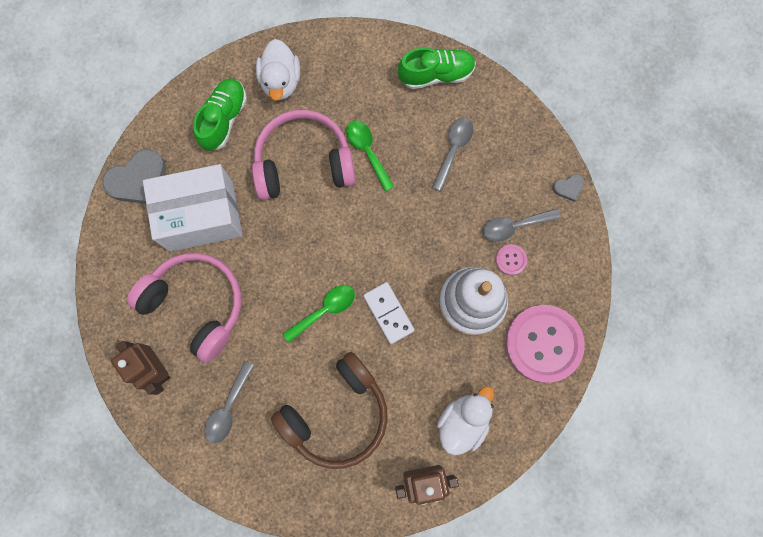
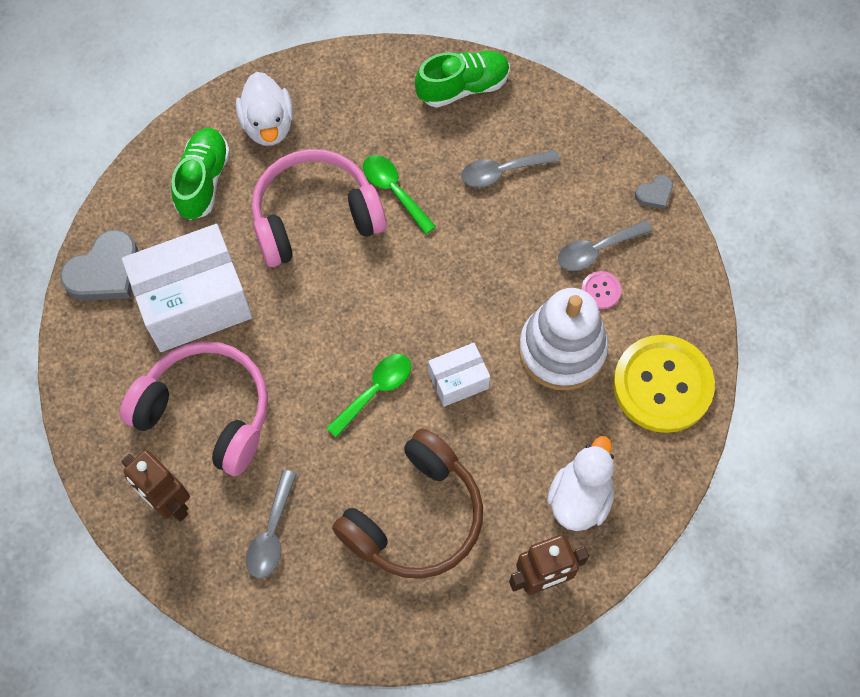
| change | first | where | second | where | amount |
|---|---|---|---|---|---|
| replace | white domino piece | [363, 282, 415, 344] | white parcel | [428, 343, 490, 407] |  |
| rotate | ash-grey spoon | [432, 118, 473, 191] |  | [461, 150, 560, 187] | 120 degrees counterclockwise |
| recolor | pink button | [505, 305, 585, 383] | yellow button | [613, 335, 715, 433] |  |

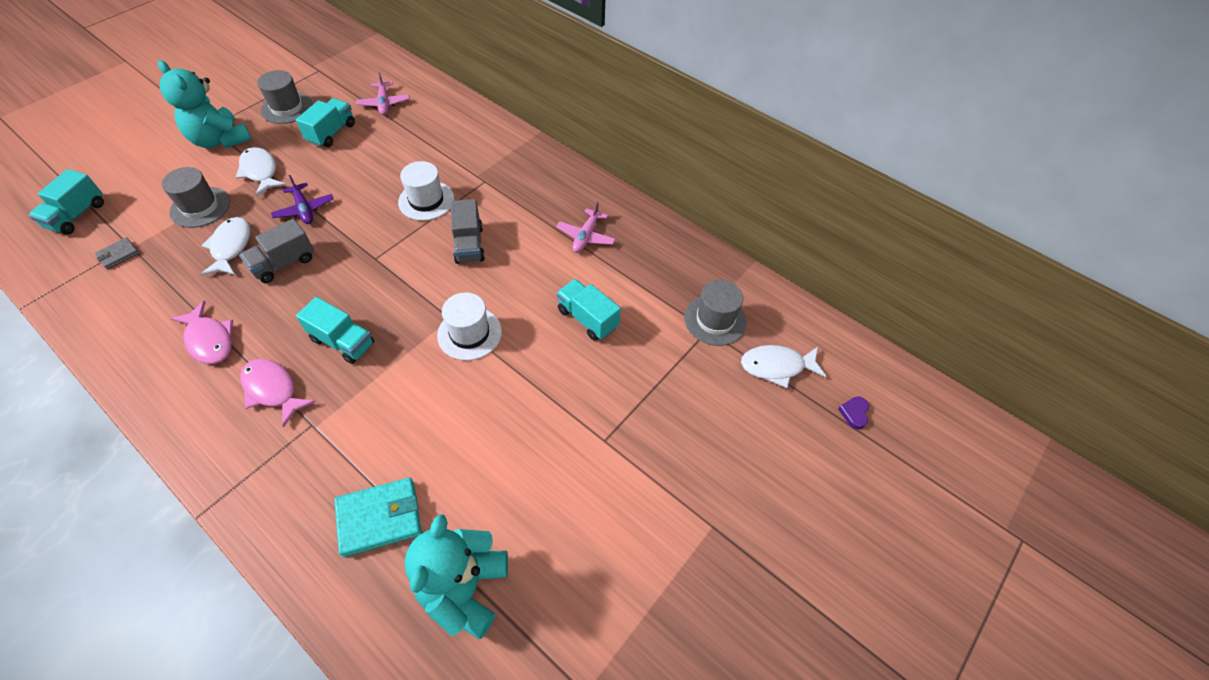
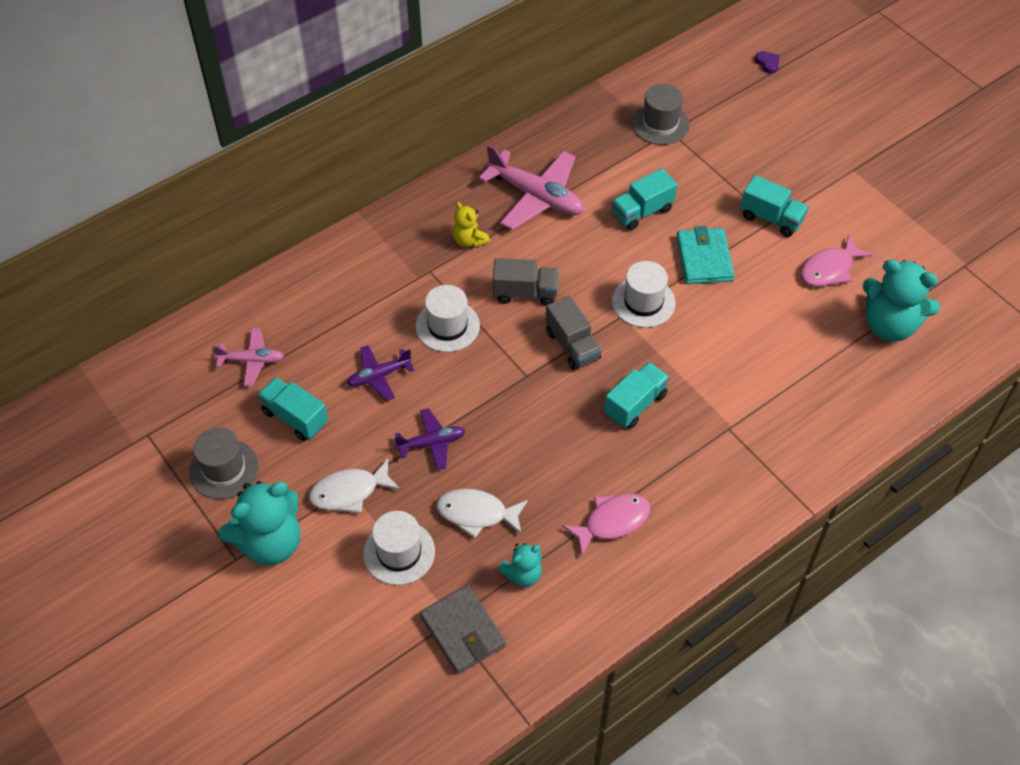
| change | first | where | second | where | amount |
|---|---|---|---|---|---|
| insert |  |  | purple plane | [347, 345, 414, 401] |  |
| recolor | ash-grey top hat | [161, 167, 230, 228] | white top hat | [363, 511, 435, 585] |  |
| resize | ash-grey wallet | [95, 237, 139, 270] |  | [420, 585, 506, 674] | x1.89 |
| insert |  |  | yellow teddy bear | [452, 202, 490, 248] |  |
| resize | pink plane | [556, 201, 616, 253] |  | [479, 144, 584, 230] | x1.81 |
| insert |  |  | turquoise teddy bear | [498, 543, 542, 587] |  |
| move | ash-grey truck | [239, 219, 314, 283] |  | [546, 296, 602, 370] |  |
| move | turquoise wallet | [334, 478, 422, 557] |  | [676, 226, 735, 284] |  |
| move | turquoise truck | [29, 169, 104, 235] |  | [740, 175, 809, 237] |  |
| rotate | purple heart shape | [838, 396, 869, 429] |  | [755, 51, 780, 74] | 150 degrees counterclockwise |
| move | pink fish | [240, 359, 316, 428] |  | [801, 235, 873, 286] |  |
| delete | white fish | [741, 345, 826, 388] |  |  |  |

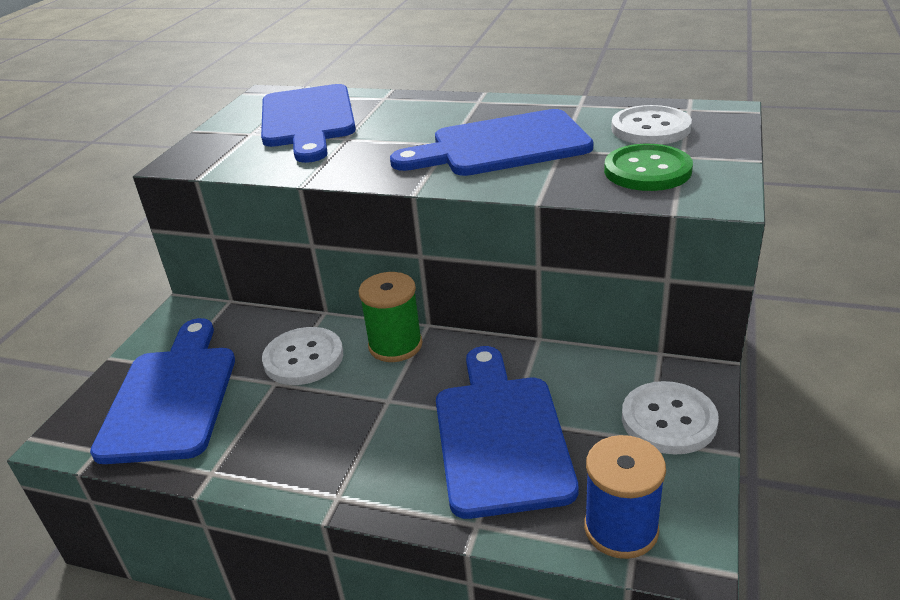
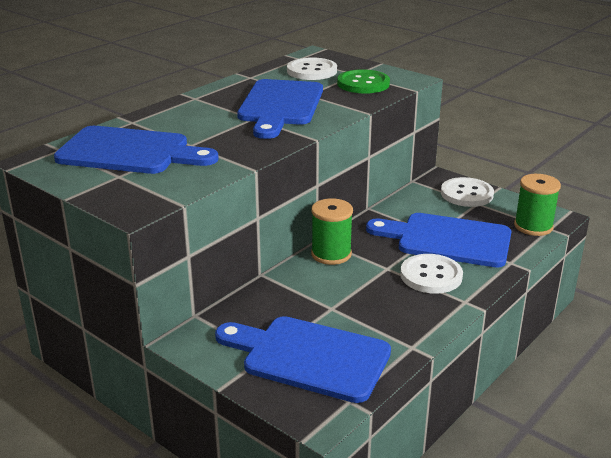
| change | first | where | second | where | amount |
|---|---|---|---|---|---|
| move | white button | [262, 327, 343, 385] |  | [400, 254, 463, 294] |  |
| recolor | blue bobbin | [584, 435, 666, 559] | leaf-green bobbin | [514, 174, 561, 236] |  |

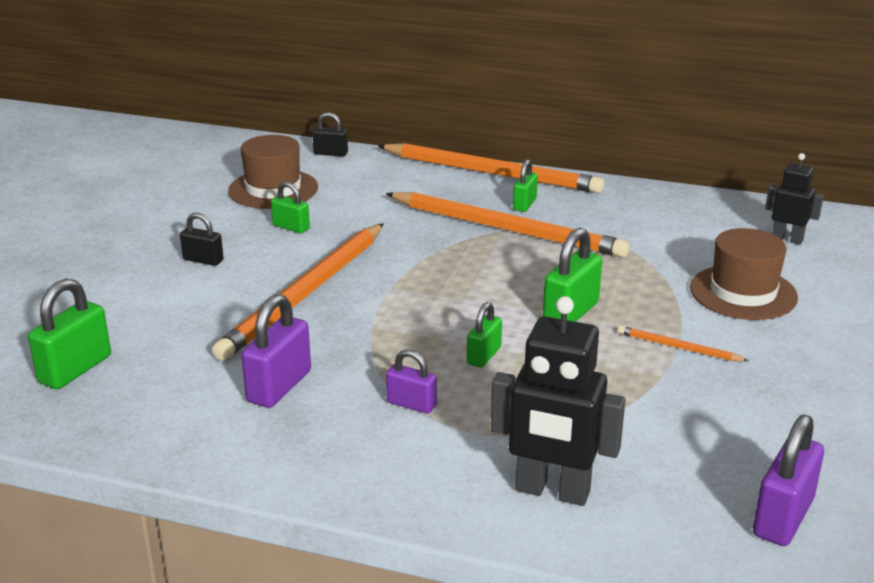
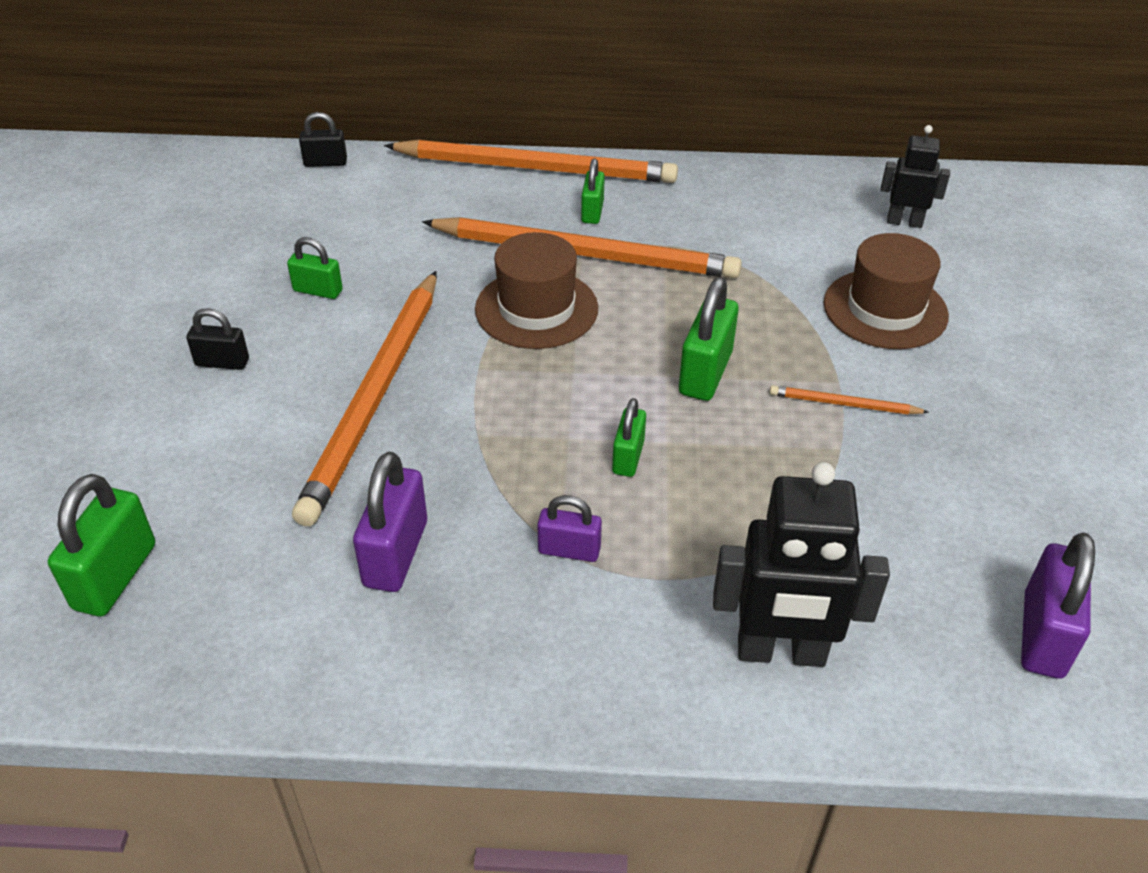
| change | first | where | second | where | amount |
|---|---|---|---|---|---|
| move | dark brown top hat | [228, 135, 318, 209] |  | [475, 232, 598, 349] |  |

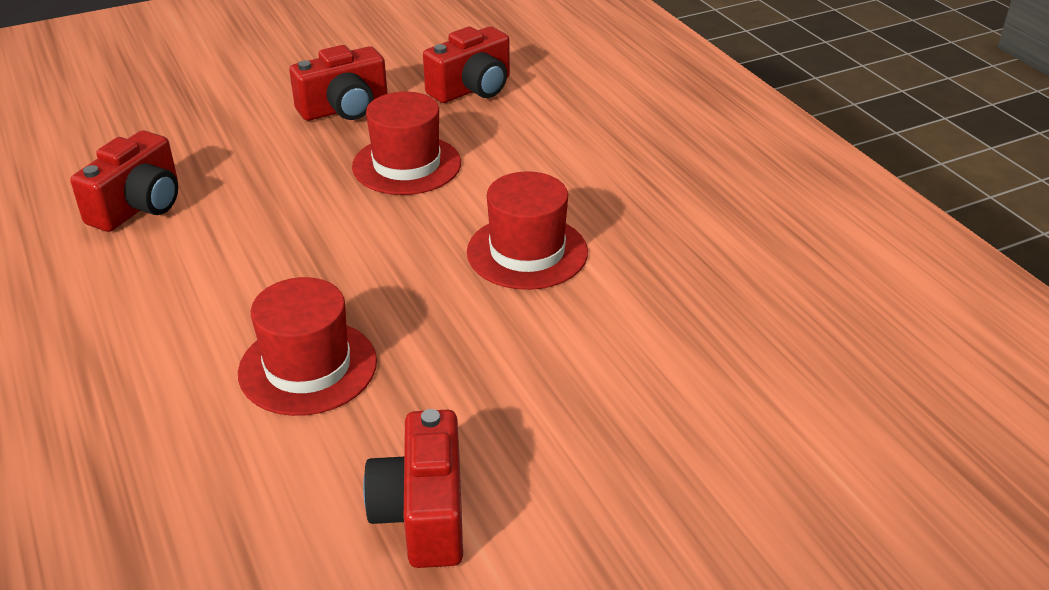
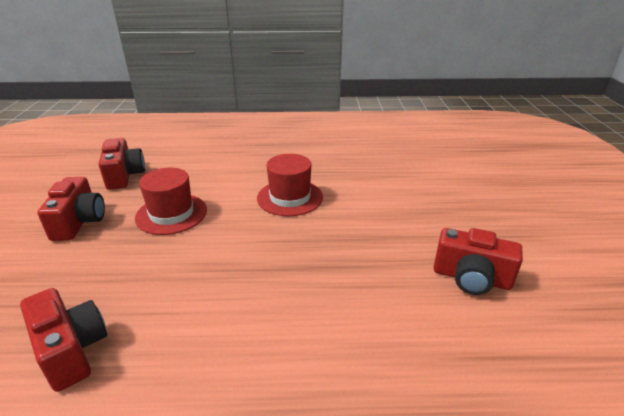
| change | first | where | second | where | amount |
|---|---|---|---|---|---|
| delete | scarlet top hat | [238, 277, 377, 416] |  |  |  |

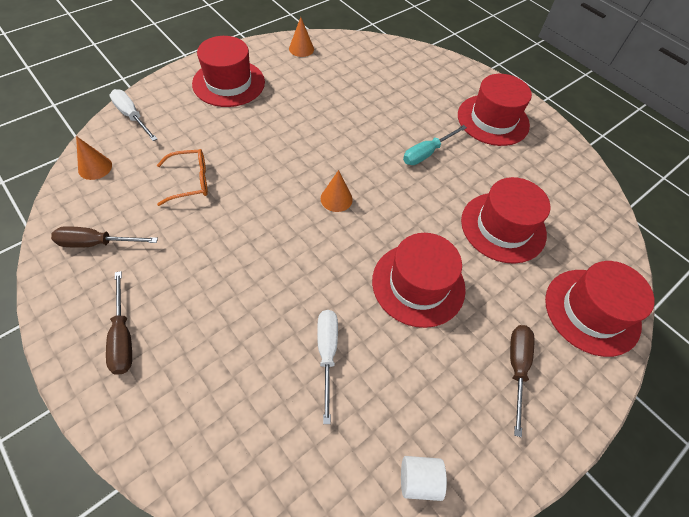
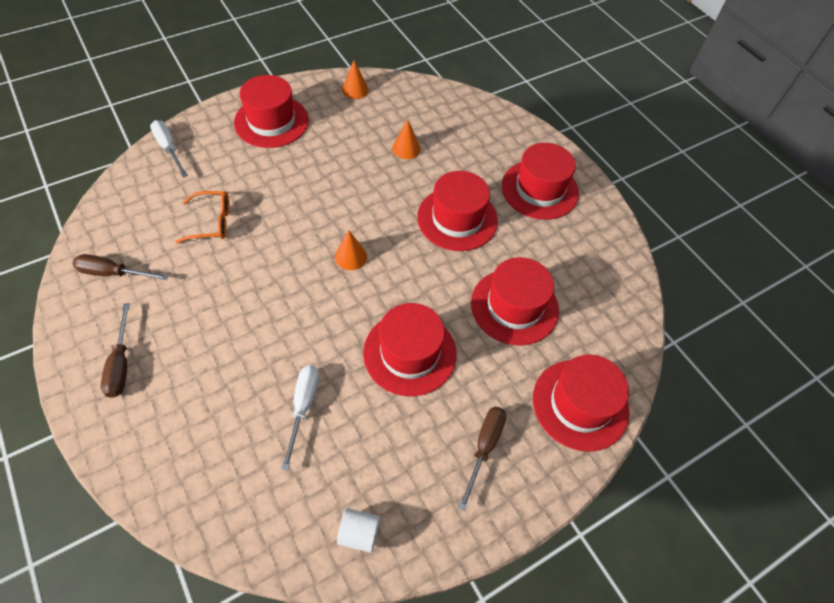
| change | first | where | second | where | amount |
|---|---|---|---|---|---|
| move | bright orange solid cone | [76, 136, 112, 180] |  | [392, 120, 421, 159] |  |
| replace | turquoise hand screwdriver | [403, 125, 467, 165] | scarlet top hat | [417, 171, 498, 251] |  |

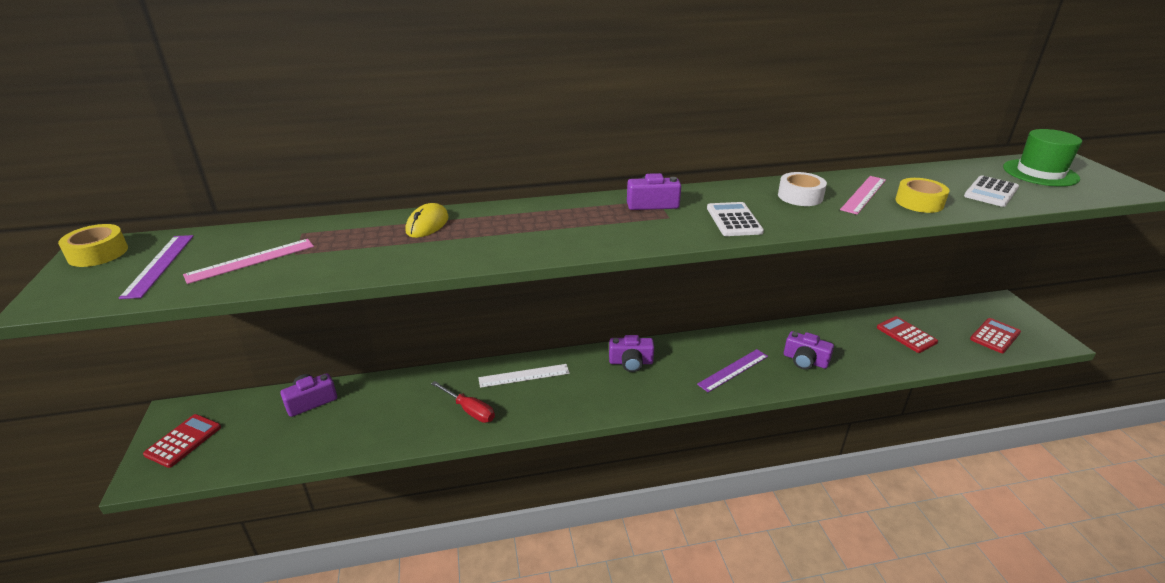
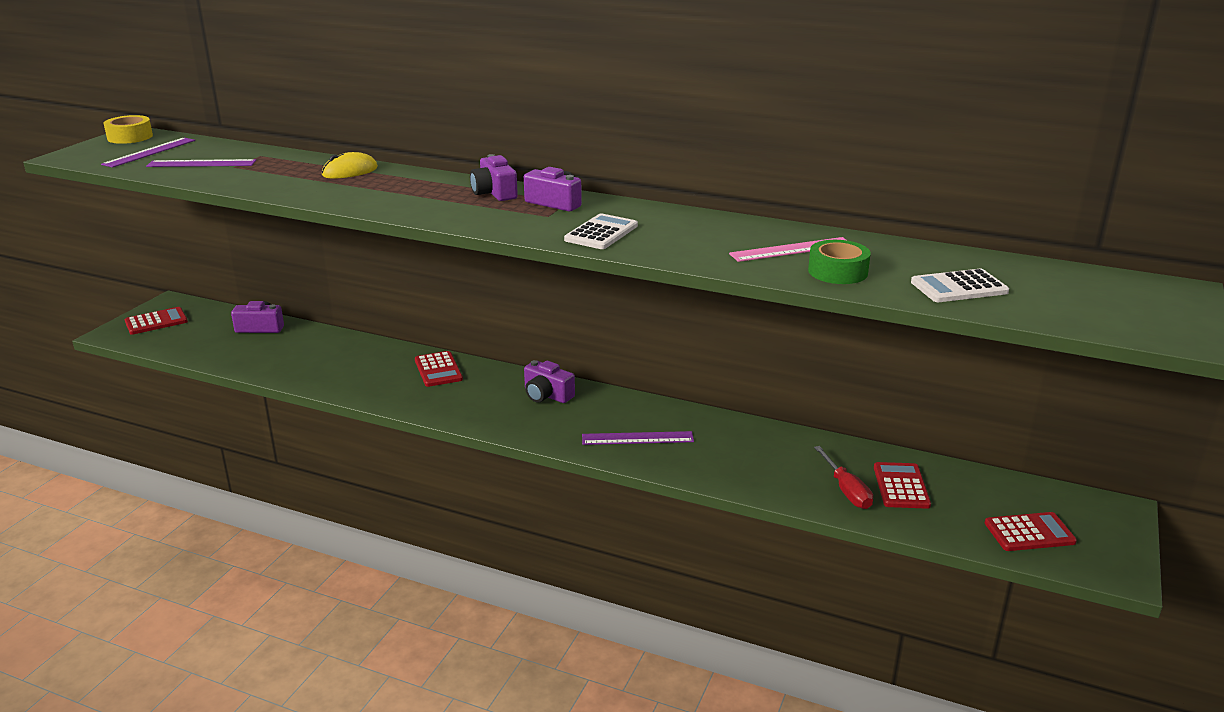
| change | first | where | second | where | amount |
|---|---|---|---|---|---|
| recolor | pink measuring stick | [183, 239, 314, 284] | purple measuring stick | [146, 159, 256, 167] |  |
| replace | white measuring stick | [478, 364, 570, 388] | scarlet adding machine | [415, 351, 463, 387] |  |
| move | purple camera | [784, 331, 834, 369] |  | [470, 154, 518, 201] |  |
| recolor | yellow sticky tape | [895, 178, 949, 213] | leaf-green sticky tape | [808, 240, 871, 284] |  |
| move | scarlet hand screwdriver | [431, 381, 495, 423] |  | [814, 446, 873, 509] |  |
| delete | white sticky tape | [778, 172, 827, 206] |  |  |  |
| delete | leaf-green top hat | [1003, 129, 1082, 187] |  |  |  |

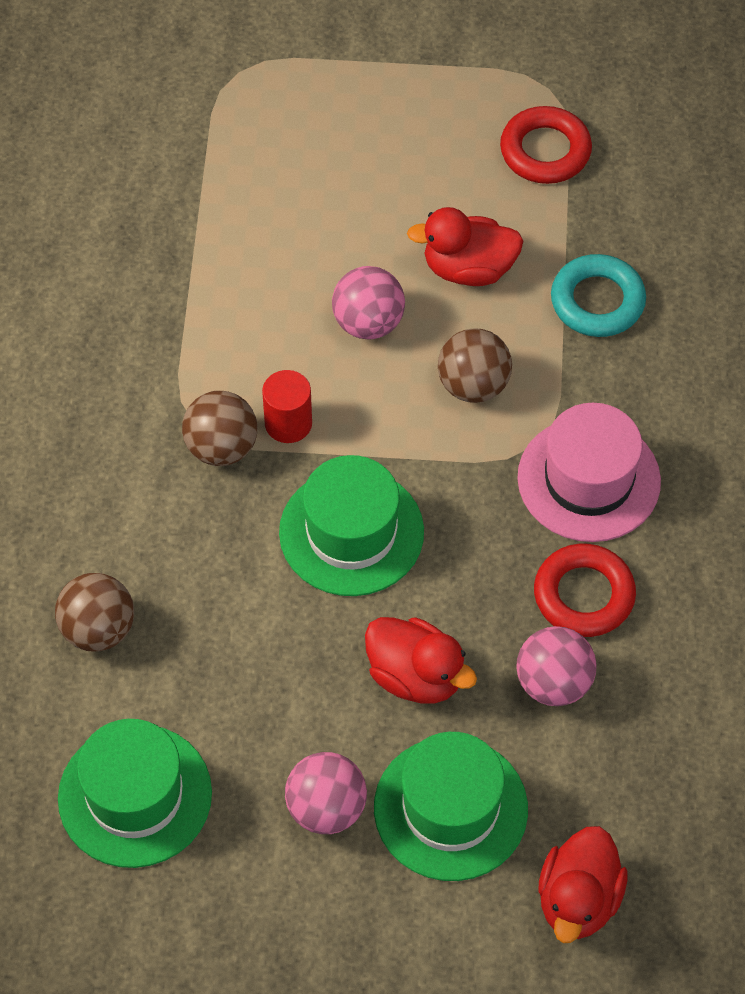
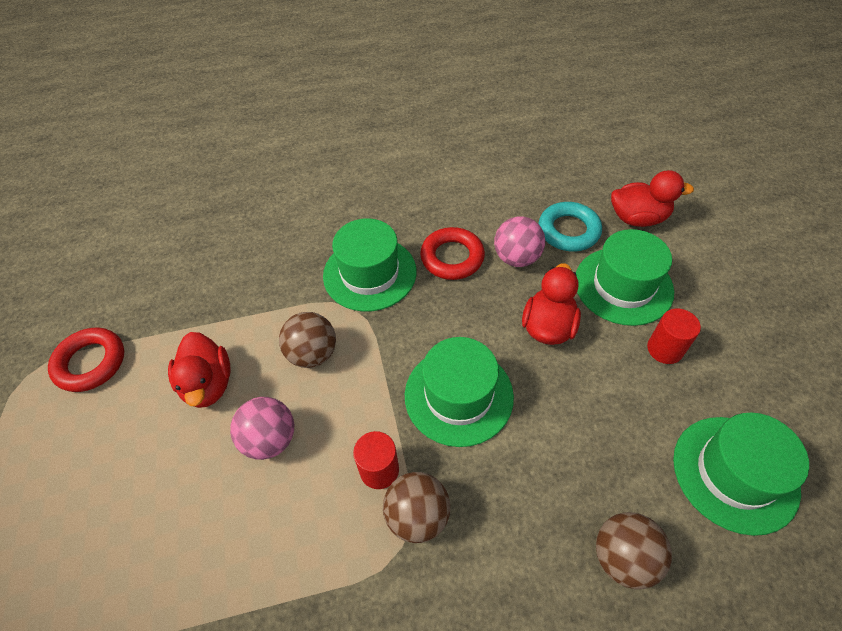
| change | first | where | second | where | amount |
|---|---|---|---|---|---|
| recolor | pink top hat | [517, 403, 661, 542] | leaf-green top hat | [323, 218, 417, 312] |  |
| move | turquoise ring | [551, 254, 646, 337] |  | [539, 202, 602, 252] |  |
| replace | pink sphere | [285, 752, 367, 834] | scarlet cylinder | [647, 309, 701, 364] |  |

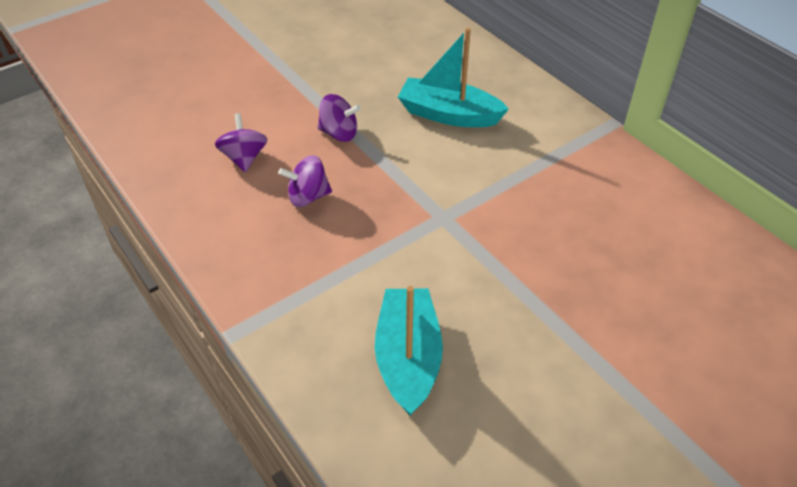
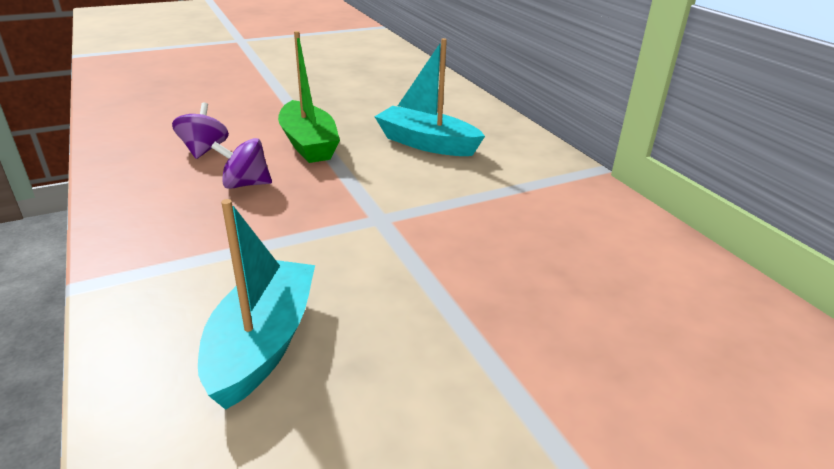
| change | first | where | second | where | amount |
|---|---|---|---|---|---|
| replace | purple spinning top | [318, 94, 361, 142] | leaf-green toy boat | [278, 31, 340, 163] |  |

